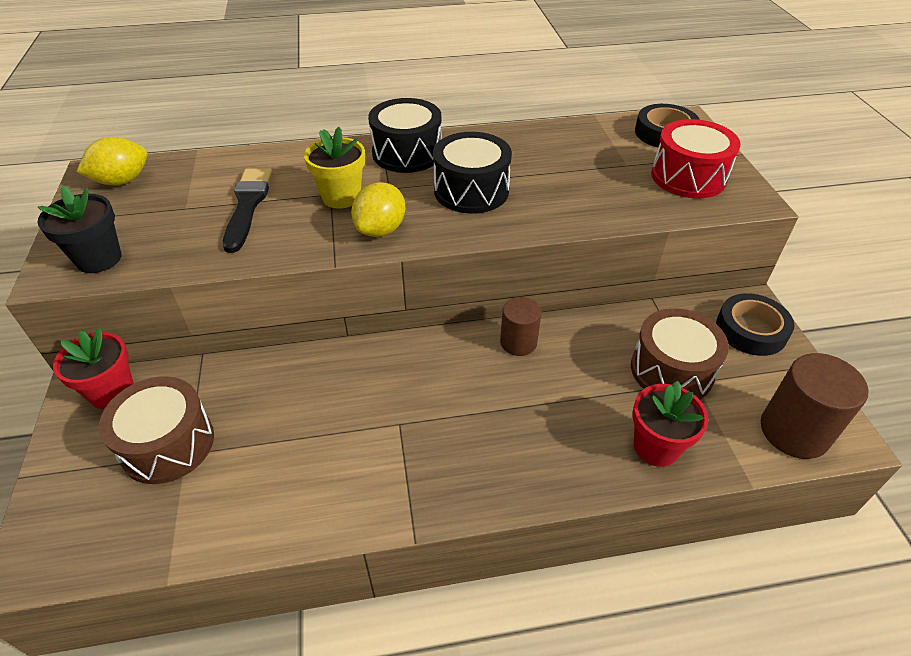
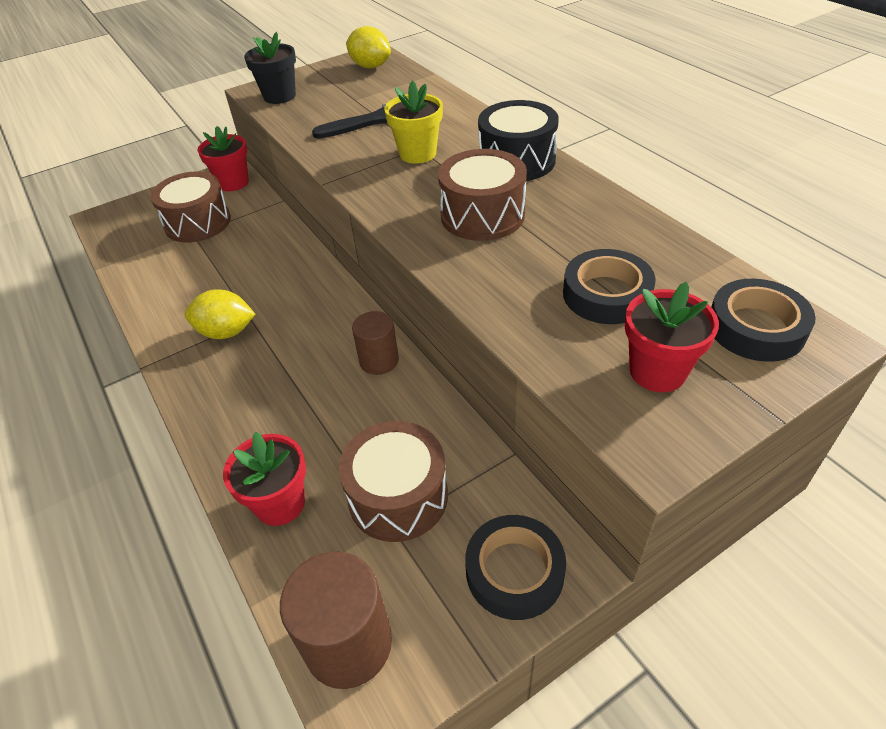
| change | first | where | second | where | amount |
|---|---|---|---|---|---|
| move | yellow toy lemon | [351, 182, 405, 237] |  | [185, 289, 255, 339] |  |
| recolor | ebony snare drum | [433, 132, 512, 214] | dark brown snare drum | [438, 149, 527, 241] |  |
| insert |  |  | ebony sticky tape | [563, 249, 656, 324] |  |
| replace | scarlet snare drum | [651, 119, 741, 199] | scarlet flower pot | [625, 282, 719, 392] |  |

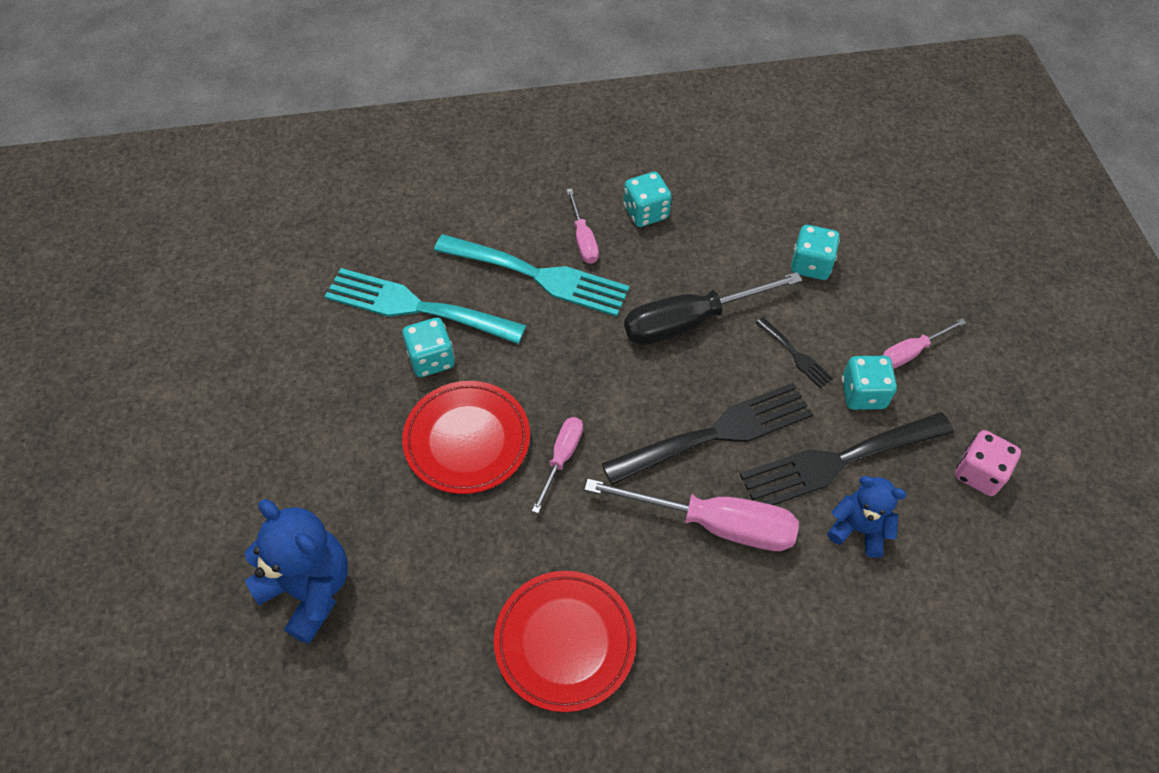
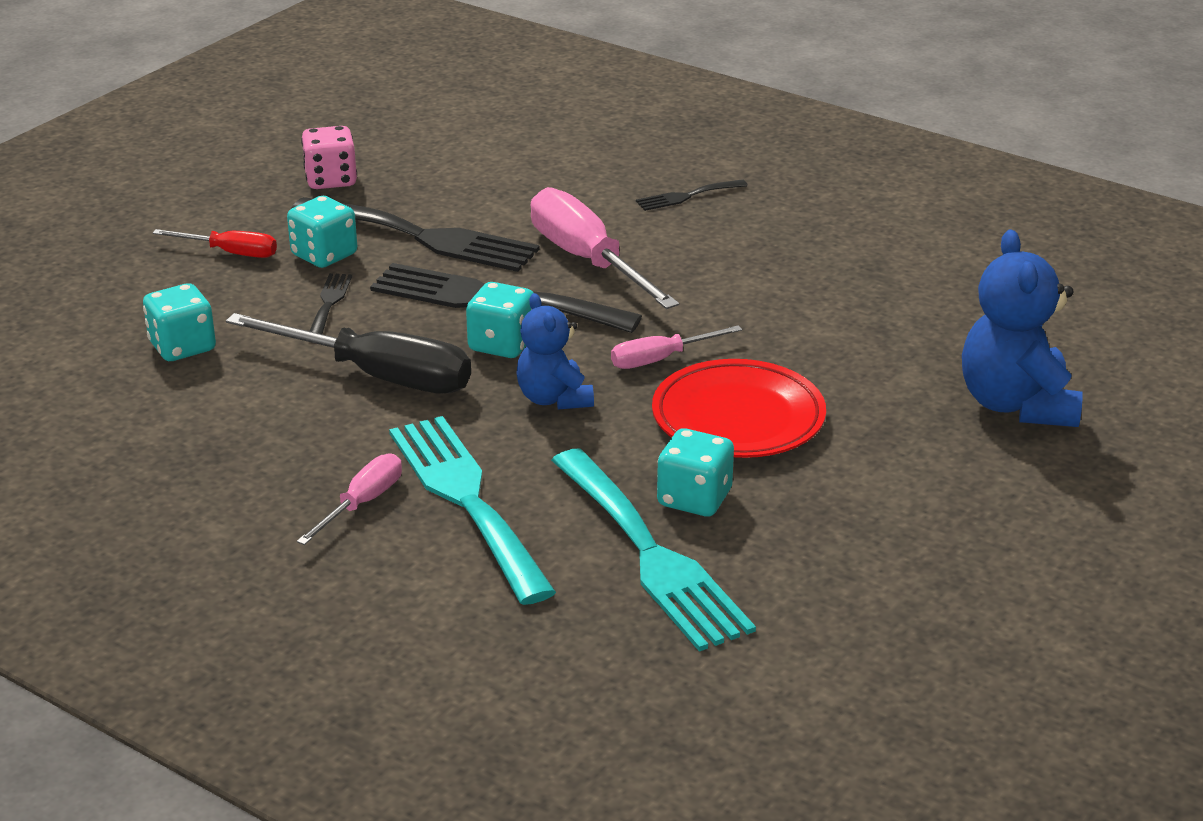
| change | first | where | second | where | amount |
|---|---|---|---|---|---|
| recolor | pink hand screwdriver | [882, 319, 966, 369] | scarlet hand screwdriver | [153, 229, 277, 258] |  |
| move | turquoise dice | [623, 172, 672, 227] |  | [466, 282, 534, 358] |  |
| move | blue teddy bear | [827, 476, 907, 558] |  | [516, 293, 594, 410] |  |
| insert |  |  | ebony fork | [636, 179, 748, 211] |  |
| delete | scarlet dinner plate | [494, 571, 636, 712] |  |  |  |

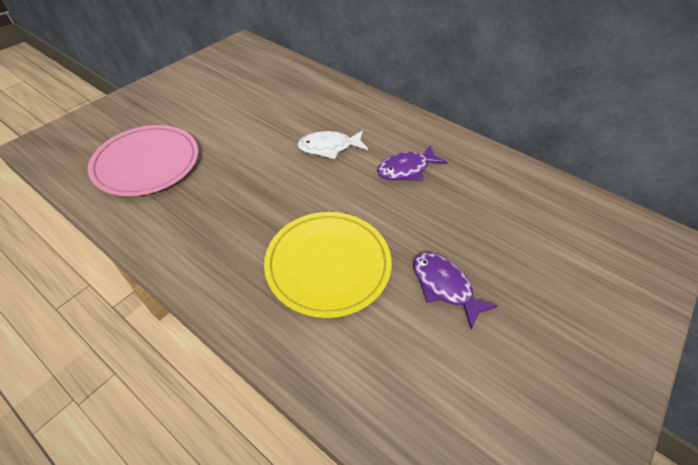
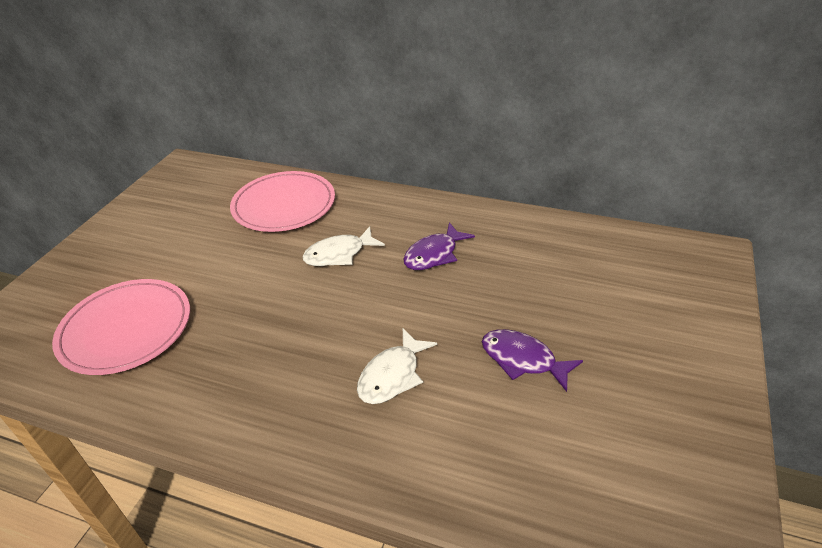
| change | first | where | second | where | amount |
|---|---|---|---|---|---|
| insert |  |  | pink dinner plate | [230, 171, 335, 232] |  |
| replace | yellow dinner plate | [264, 212, 392, 318] | white fish | [357, 329, 437, 404] |  |

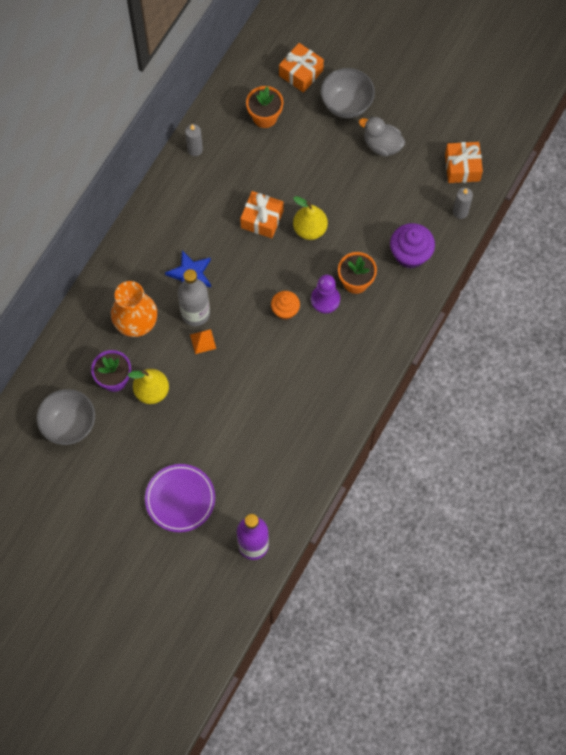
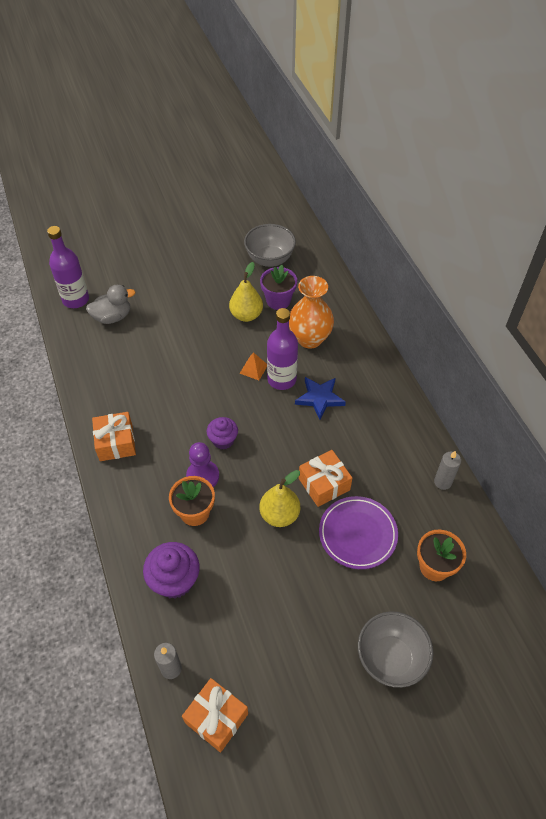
| change | first | where | second | where | amount |
|---|---|---|---|---|---|
| move | ash-grey rubber duck | [359, 116, 405, 157] |  | [86, 285, 135, 324] |  |
| move | bright orange gift | [279, 43, 324, 93] |  | [92, 412, 136, 461] |  |
| recolor | bright orange fairy cake | [271, 291, 300, 320] | purple fairy cake | [207, 417, 238, 450] |  |
| recolor | ash-grey drink bottle | [178, 269, 210, 326] | purple drink bottle | [267, 308, 298, 390] |  |
| move | purple dinner plate | [145, 464, 215, 532] |  | [319, 496, 398, 569] |  |

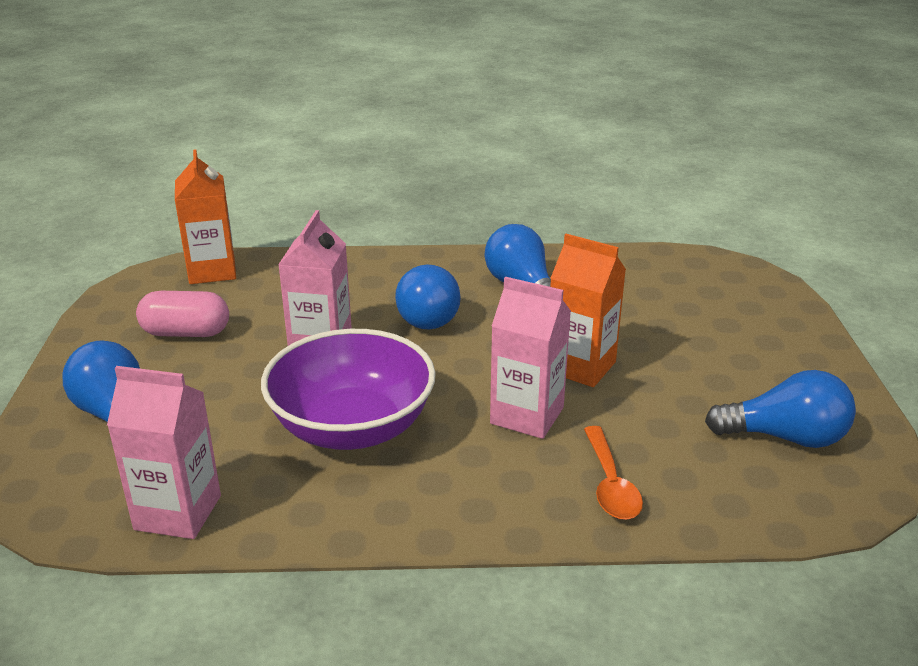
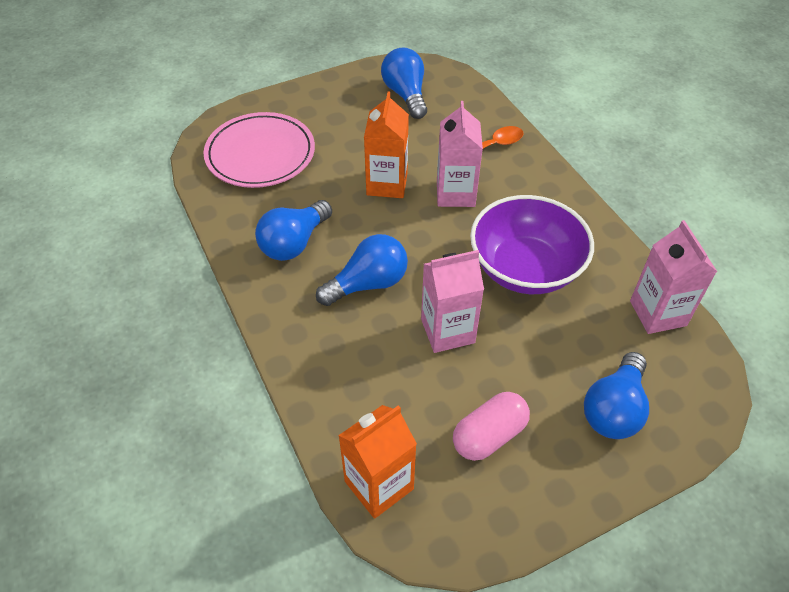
| change | first | where | second | where | amount |
|---|---|---|---|---|---|
| insert |  |  | pink dinner plate | [204, 112, 315, 188] |  |
| rotate | pink pill | [136, 291, 229, 337] |  | [453, 392, 530, 461] | 75 degrees clockwise |

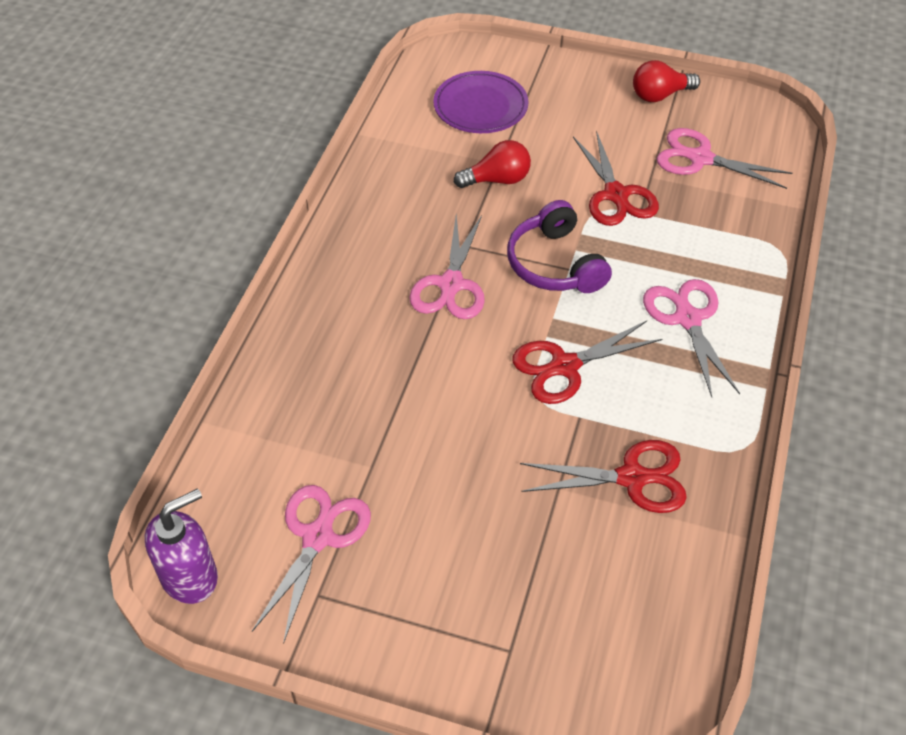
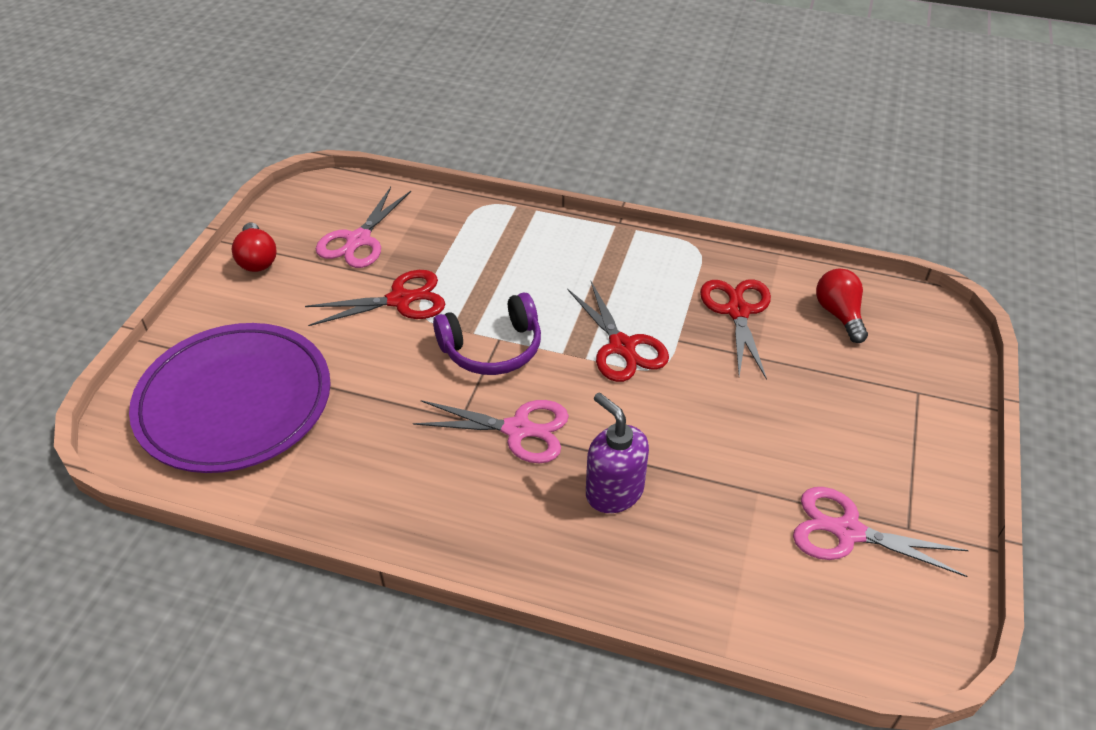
| change | first | where | second | where | amount |
|---|---|---|---|---|---|
| resize | purple dinner plate | [433, 71, 529, 133] |  | [129, 323, 331, 473] | x1.72 |
| move | purple soap pump | [145, 488, 218, 604] |  | [586, 392, 649, 513] |  |
| move | scarlet bulb | [454, 140, 531, 188] |  | [816, 269, 868, 343] |  |
| delete | pink scissors | [643, 279, 740, 397] |  |  |  |

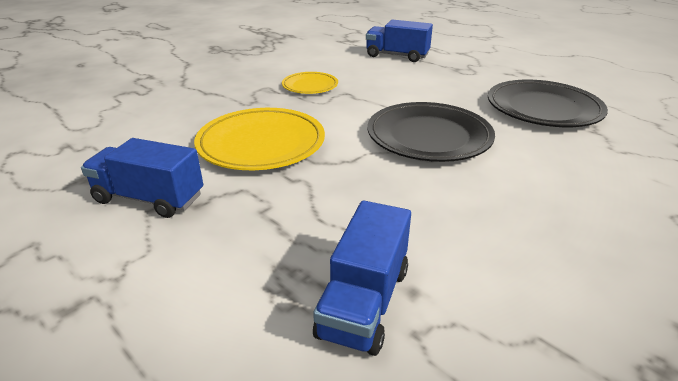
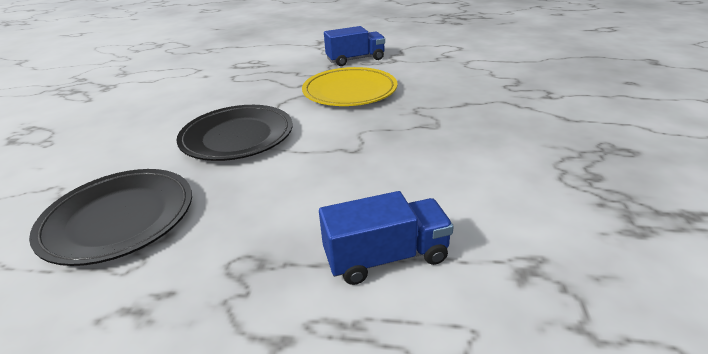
| change | first | where | second | where | amount |
|---|---|---|---|---|---|
| delete | yellow dinner plate | [282, 72, 338, 94] |  |  |  |
| delete | blue truck | [313, 200, 411, 356] |  |  |  |

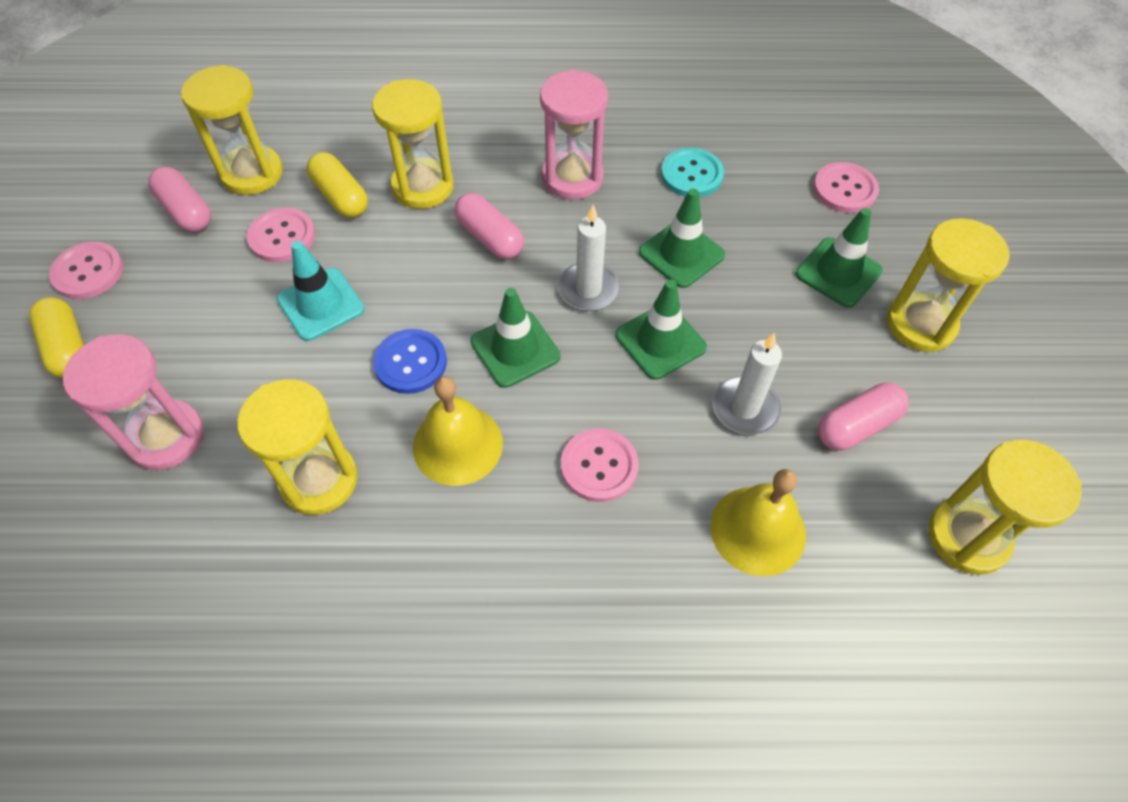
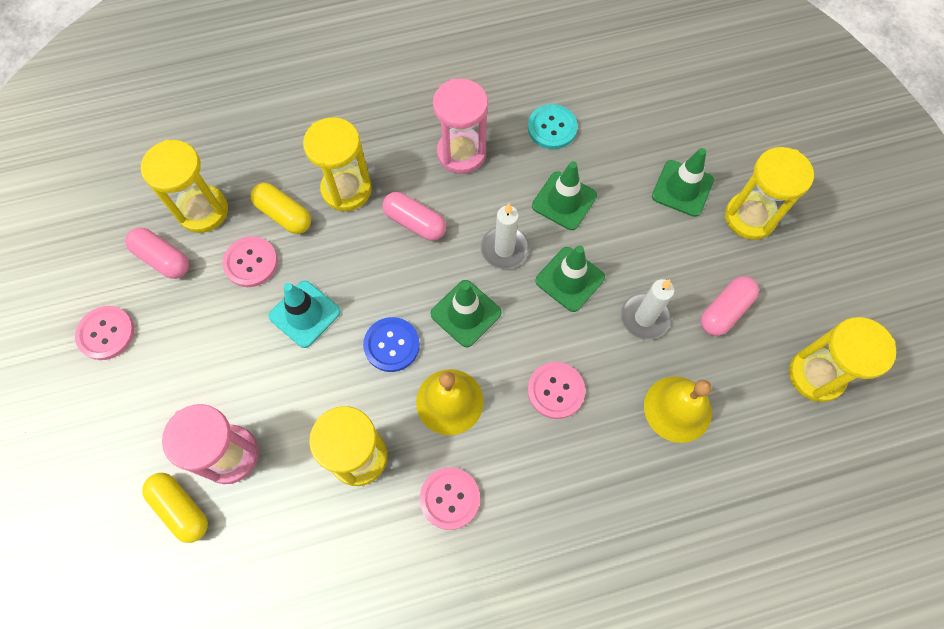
| change | first | where | second | where | amount |
|---|---|---|---|---|---|
| move | yellow pill | [29, 297, 84, 378] |  | [142, 473, 208, 543] |  |
| move | pink button | [813, 162, 879, 213] |  | [420, 467, 480, 530] |  |

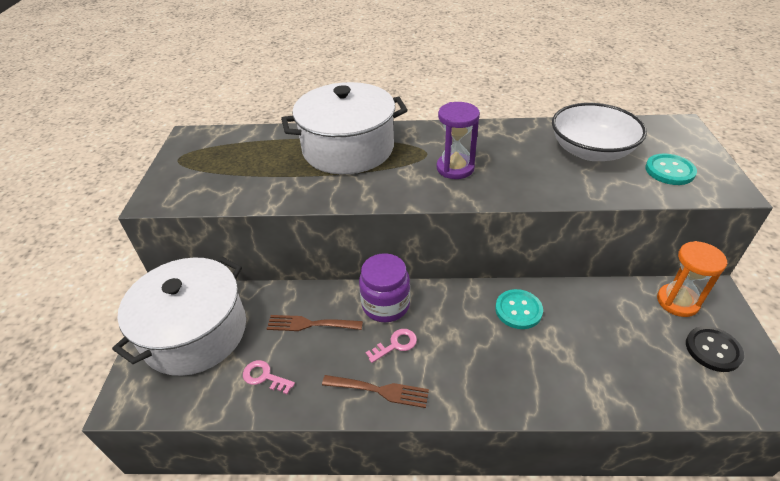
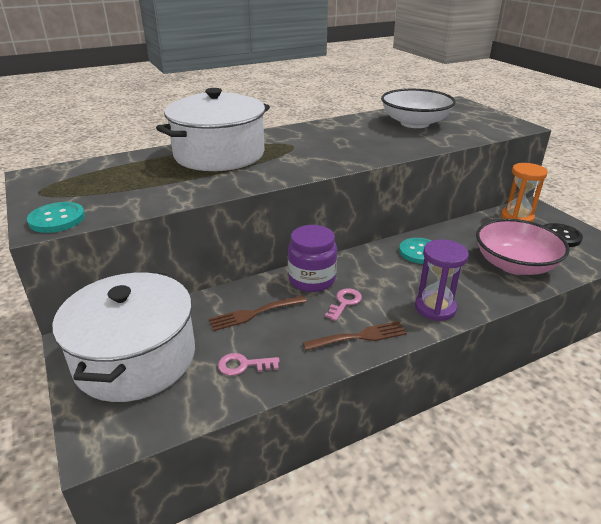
| change | first | where | second | where | amount |
|---|---|---|---|---|---|
| move | turquoise button | [645, 154, 697, 185] |  | [27, 202, 85, 233] |  |
| move | purple hourglass | [437, 102, 480, 179] |  | [415, 239, 469, 321] |  |
| insert |  |  | pink serving bowl | [476, 219, 570, 275] |  |

